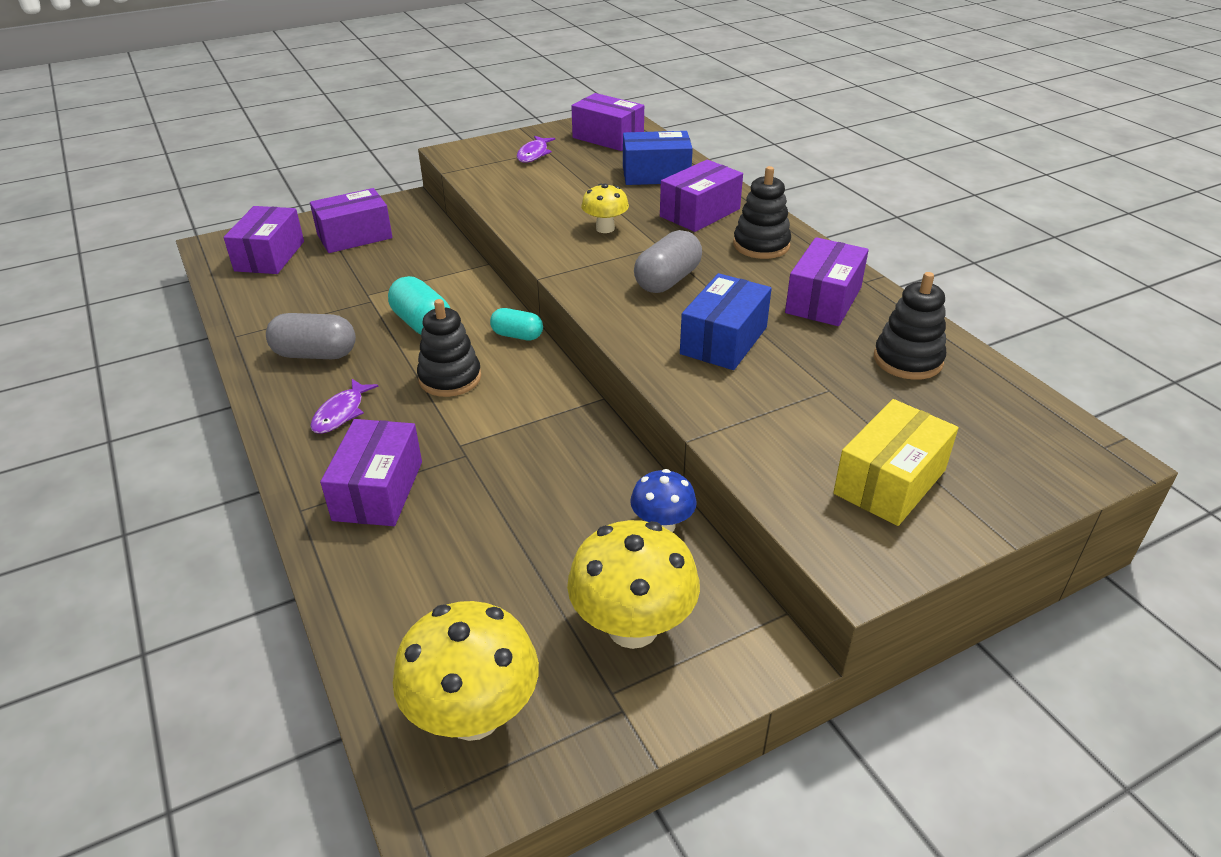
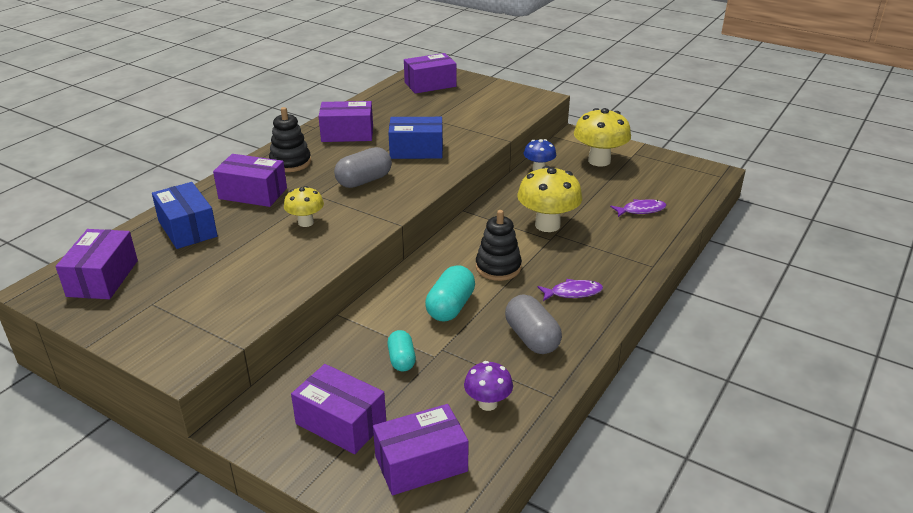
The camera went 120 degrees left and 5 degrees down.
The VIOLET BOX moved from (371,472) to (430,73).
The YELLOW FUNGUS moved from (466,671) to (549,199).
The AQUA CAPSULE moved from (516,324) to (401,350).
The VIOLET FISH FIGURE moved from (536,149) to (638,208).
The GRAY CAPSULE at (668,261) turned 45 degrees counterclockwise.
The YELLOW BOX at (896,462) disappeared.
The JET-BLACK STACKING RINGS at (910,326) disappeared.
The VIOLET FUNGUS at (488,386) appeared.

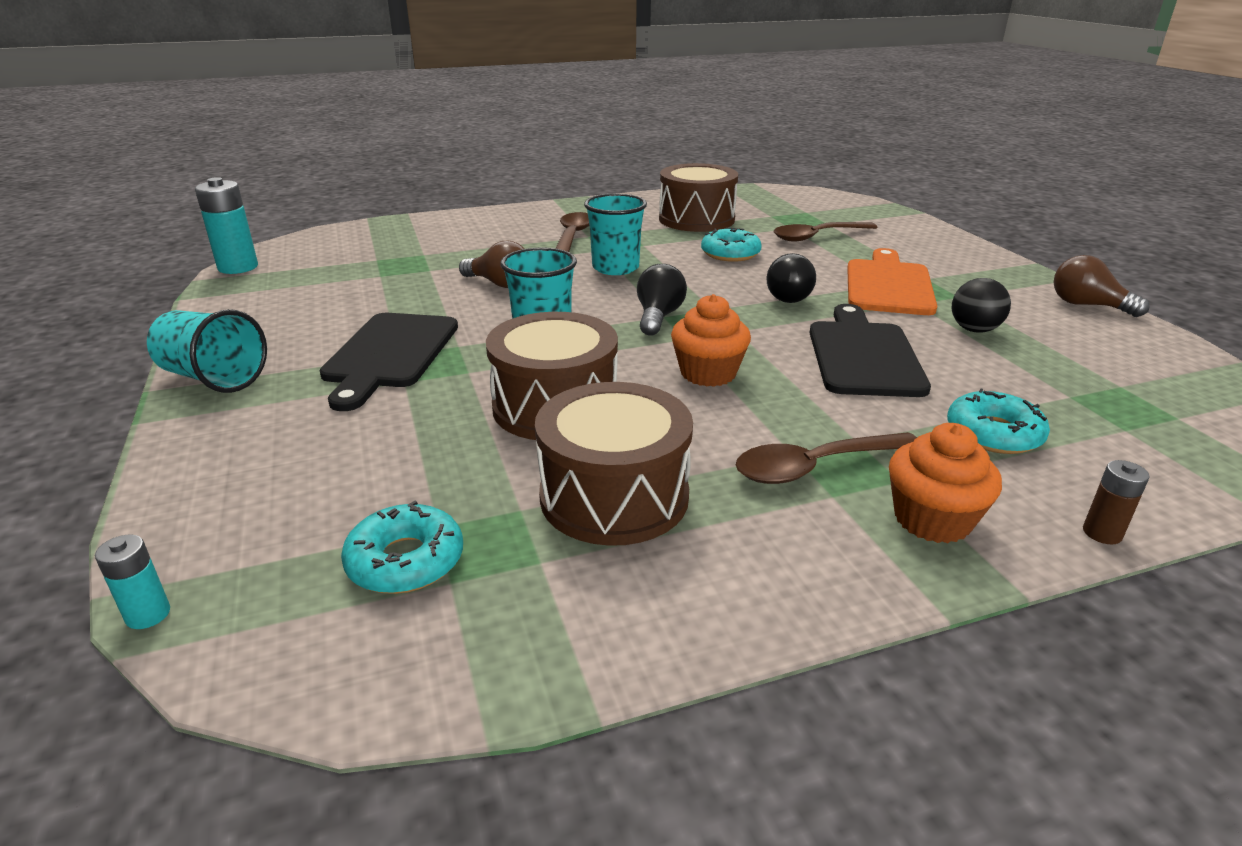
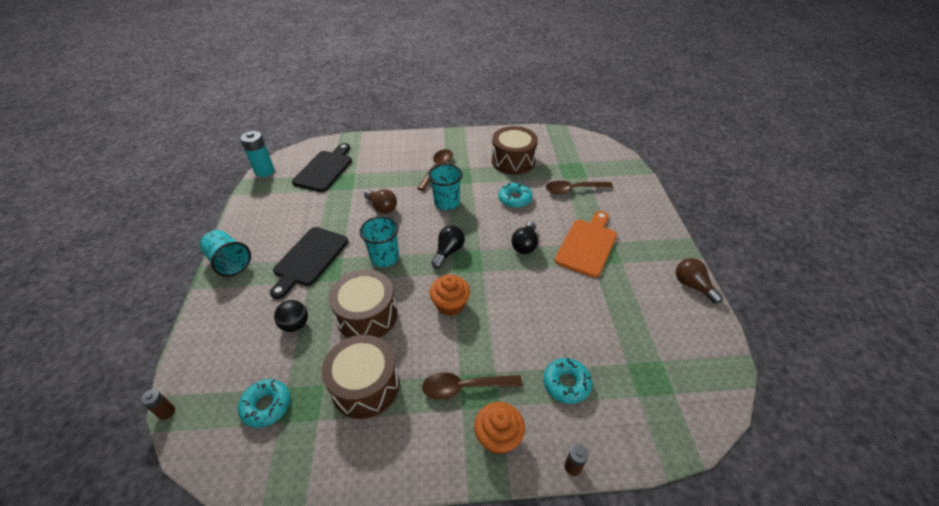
The camera went 15 degrees right and 15 degrees up.
The AQUA BATTERY at (132,581) became the DARK BROWN BATTERY at (158,404).
The JET-BLACK CUTTING BOARD moved from (870,350) to (322,167).
The JET-BLACK BALL moved from (981,305) to (291,316).

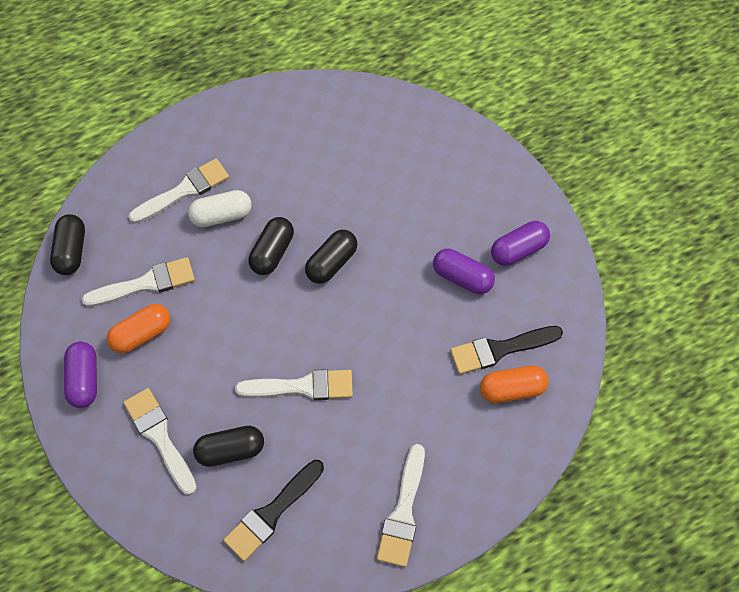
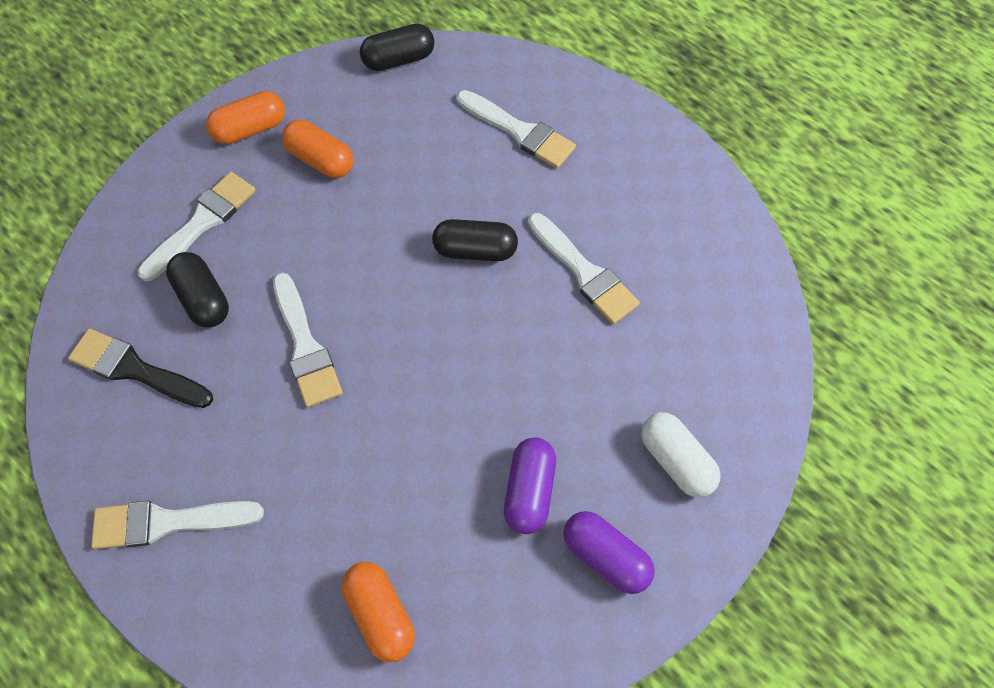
The camera went 70 degrees right and 0 degrees up.
The VIOLET CAPSULE at (80,374) became the ORANGE CAPSULE at (245,117).
The PURE WHITE PAINTBRUSH moved from (138,282) to (584,268).
The PURE WHITE CAPSULE moved from (220,208) to (681,455).
The JET-BLACK CAPSULE at (331,257) disappeared.
The JET-BLACK PAINTBRUSH at (506,350) disappeared.

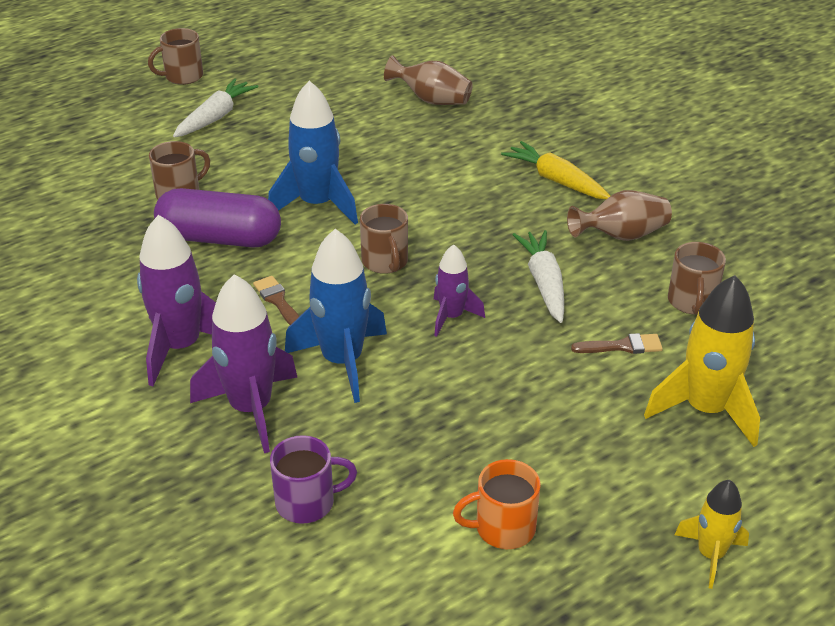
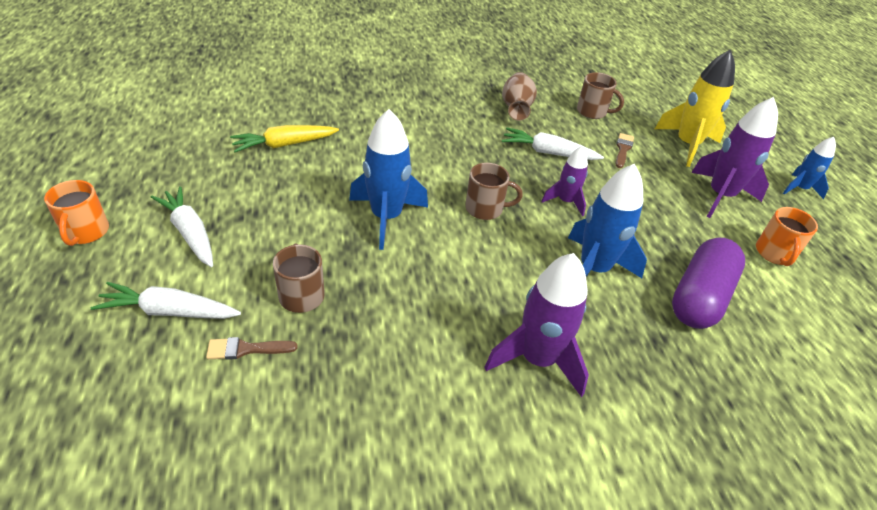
The camera went 70 degrees left and 5 degrees up.
The DARK BROWN TEA MUG at (175,56) became the ORANGE TEA MUG at (76,213).
The VIOLET CAPSULE moved from (217,218) to (708,283).
The VIOLET TOY ROCKET moved from (243,363) to (734,157).
The DARK BROWN PAINTBRUSH moved from (276,300) to (252,348).
The VIOLET TEA MUG at (313,479) disappeared.
The DARK BROWN FLOWER VASE at (428,80) disappeared.
The YELLOW CARROT moved from (555,170) to (284,138).
The YELLOW TOY ROCKET at (712,534) became the ROYAL BLUE TOY ROCKET at (809,168).
The PURE WHITE CARROT at (166,300) appeared.

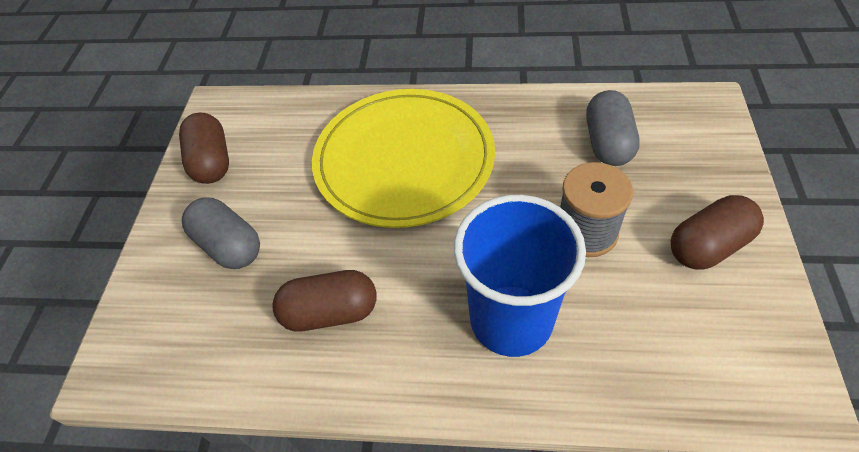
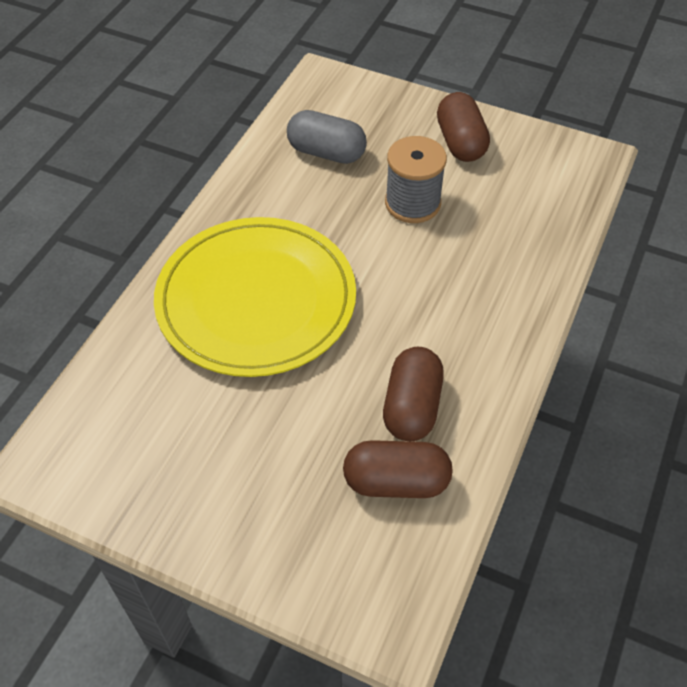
The camera went 75 degrees left and 0 degrees up.
The DARK BROWN CAPSULE moved from (204,148) to (398,469).
The GRAY CAPSULE at (221,233) disappeared.
The ROYAL BLUE TUMBLER at (520,276) disappeared.

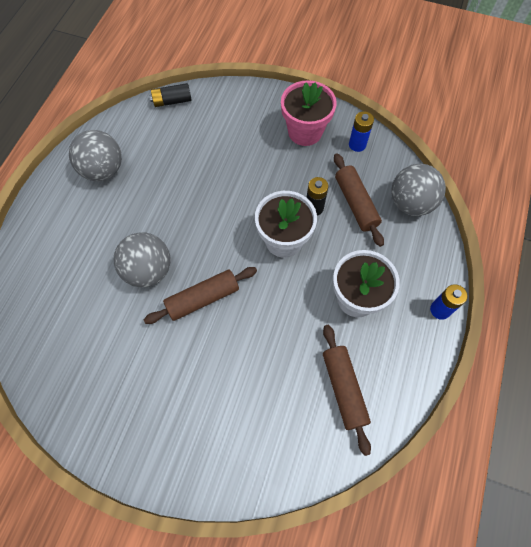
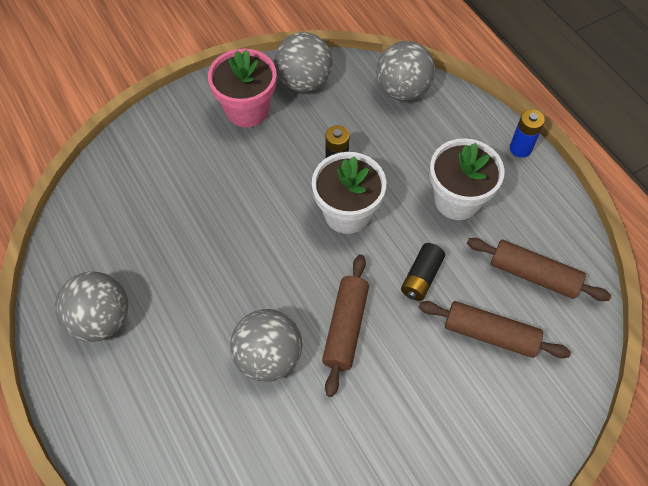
The camera went 50 degrees left and 5 degrees down.
The JET-BLACK BATTERY moved from (171,95) to (423,272).
The DARK BROWN ROLLING PIN moved from (359,200) to (495,329).
The ROYAL BLUE BATTERY at (361,131) was replaced by the GRAY BALL at (303,62).

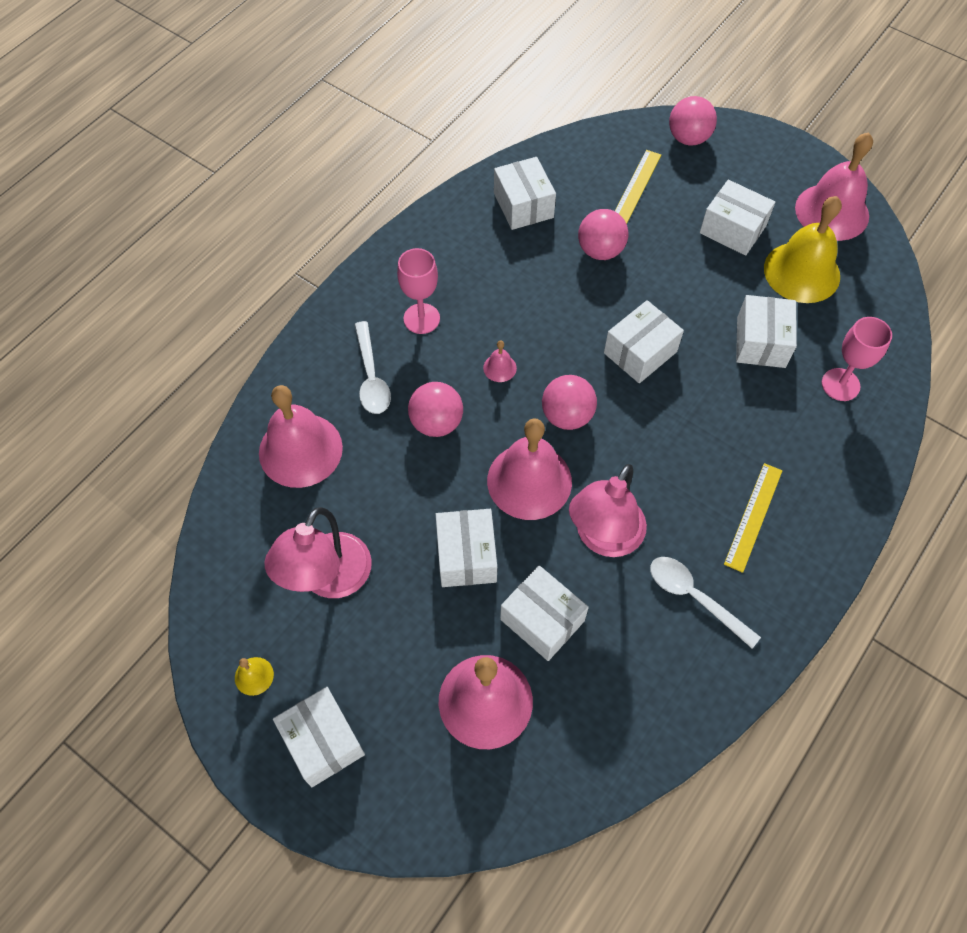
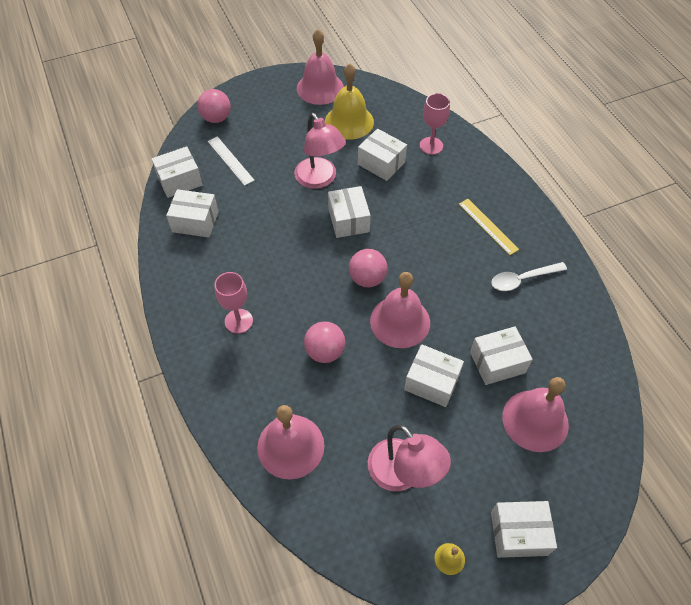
The camera went 60 degrees left and 5 degrees down.
The PURE WHITE TABLESPOON at (372,367) disappeared.
The ROSE-PINK SCHOOL BELL at (500,361) disappeared.
The ROSE-PINK DESK LAMP moved from (608,510) to (320,151).
The ROSE-PINK BALL at (603,234) disappeared.
The YELLOW RULER at (638,187) became the PURE WHITE RULER at (231,161).
The PURE WHITE BOX moved from (737,218) to (177,172).

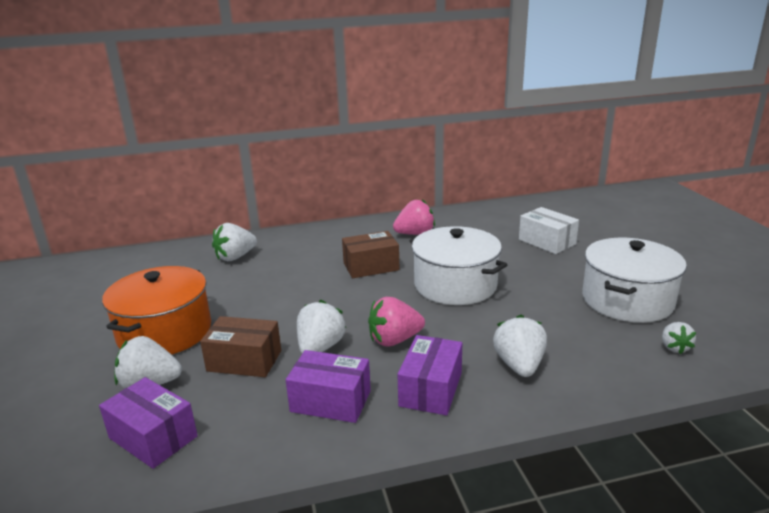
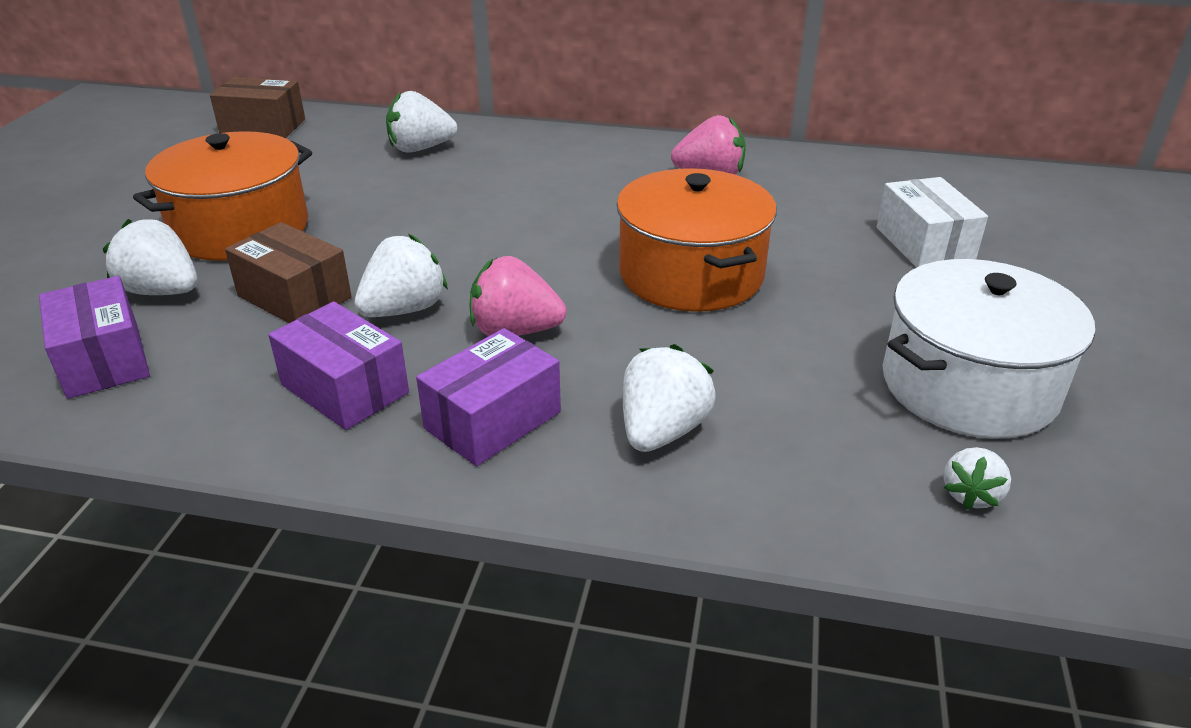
The camera went 25 degrees right and 10 degrees up.
The DARK BROWN BOX moved from (371,254) to (257,107).
The PURE WHITE POT at (458,265) became the ORANGE POT at (696,240).

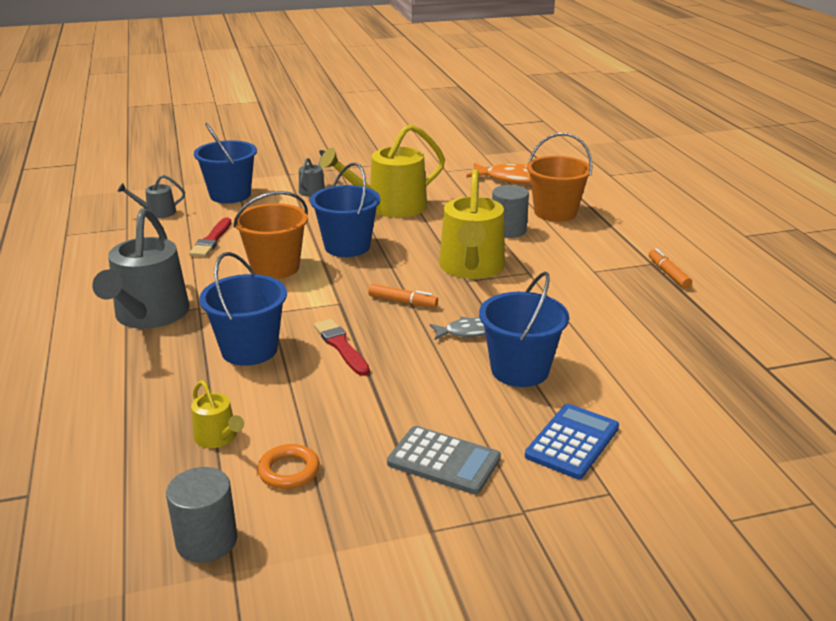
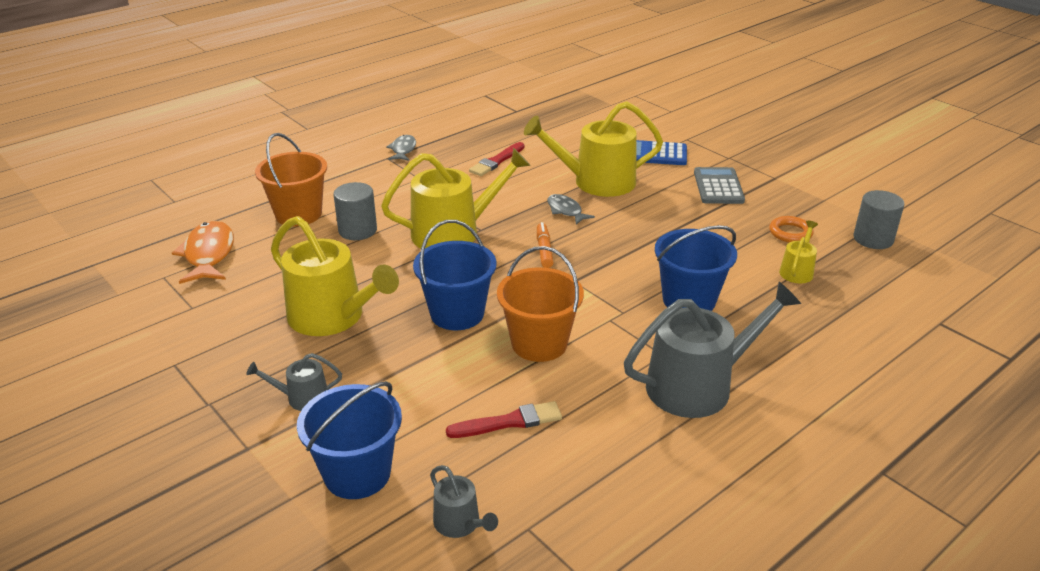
The camera went 115 degrees left and 5 degrees up.
The RED PAINTBRUSH moved from (342,347) to (497,159).
The ROYAL BLUE BUCKET at (524,329) was replaced by the YELLOW SPRINKLING CAN at (593,149).
The ORANGE MARKER at (670,268) was replaced by the GRAY FISH FIGURE at (401,148).

